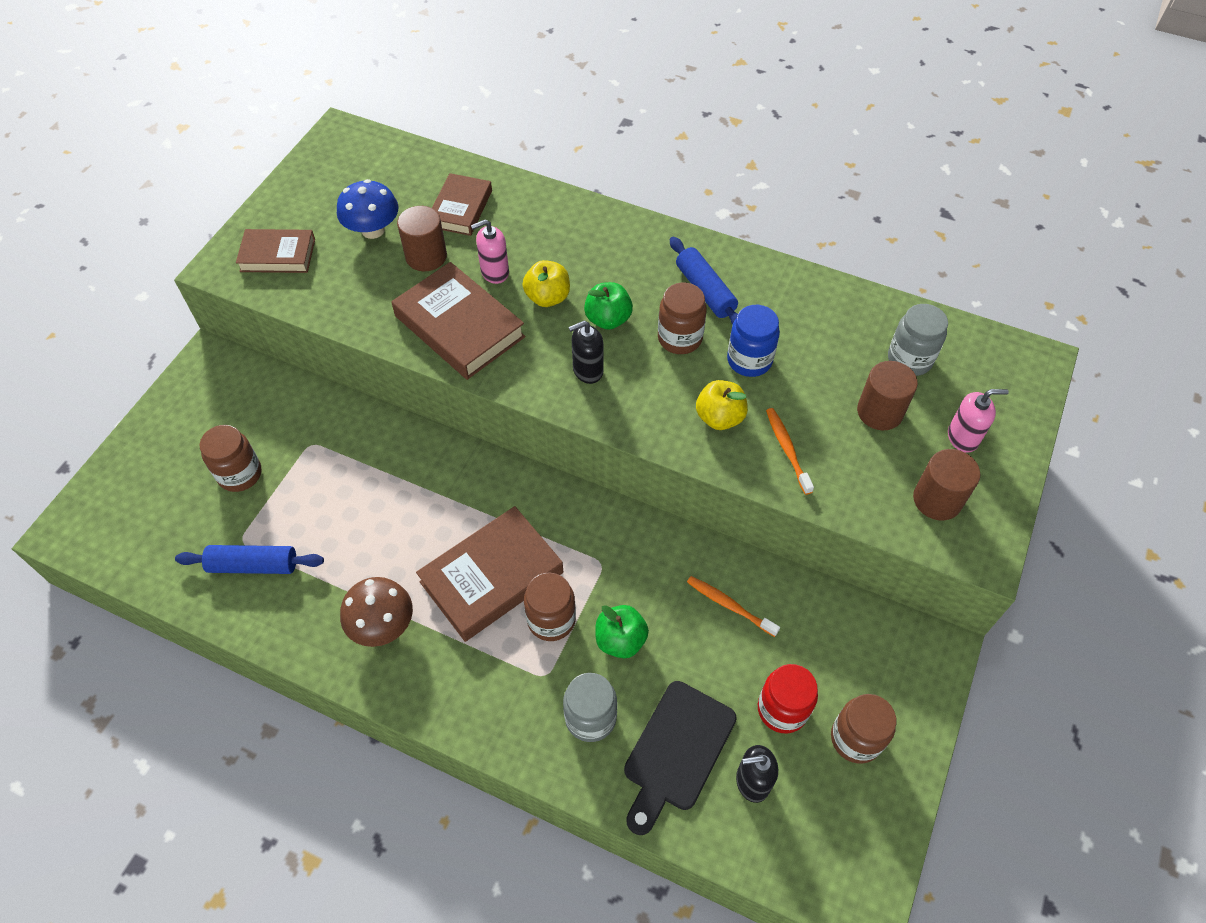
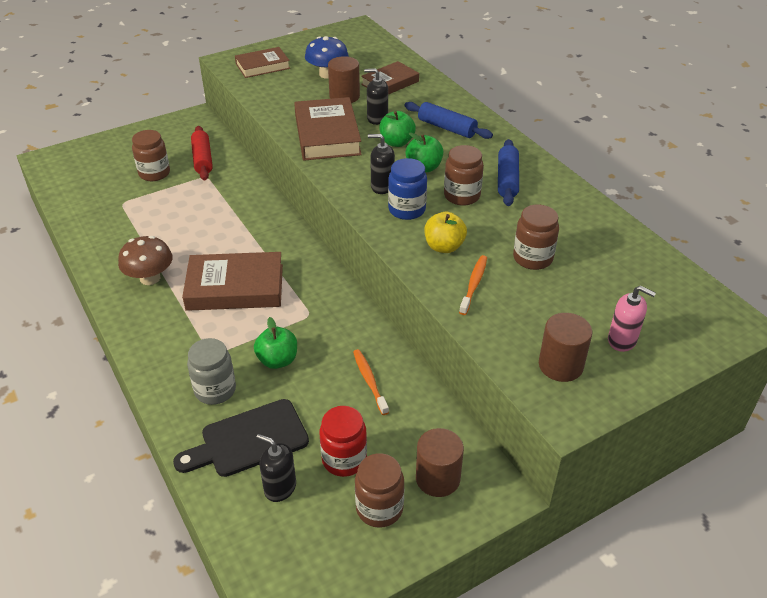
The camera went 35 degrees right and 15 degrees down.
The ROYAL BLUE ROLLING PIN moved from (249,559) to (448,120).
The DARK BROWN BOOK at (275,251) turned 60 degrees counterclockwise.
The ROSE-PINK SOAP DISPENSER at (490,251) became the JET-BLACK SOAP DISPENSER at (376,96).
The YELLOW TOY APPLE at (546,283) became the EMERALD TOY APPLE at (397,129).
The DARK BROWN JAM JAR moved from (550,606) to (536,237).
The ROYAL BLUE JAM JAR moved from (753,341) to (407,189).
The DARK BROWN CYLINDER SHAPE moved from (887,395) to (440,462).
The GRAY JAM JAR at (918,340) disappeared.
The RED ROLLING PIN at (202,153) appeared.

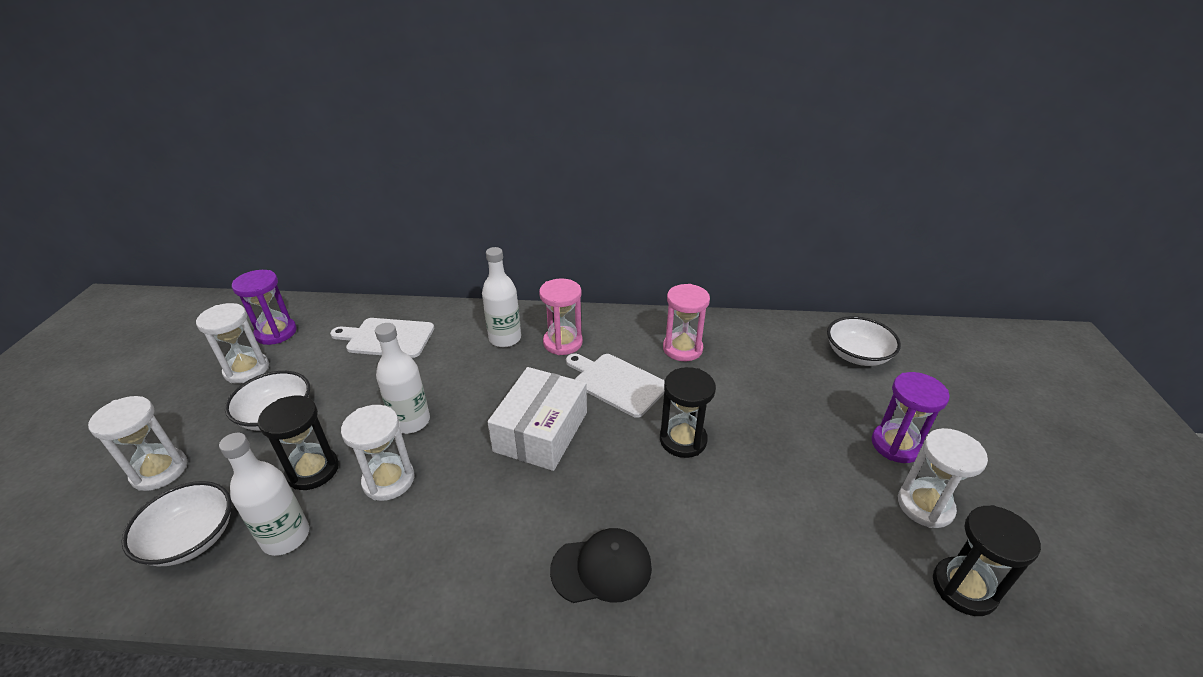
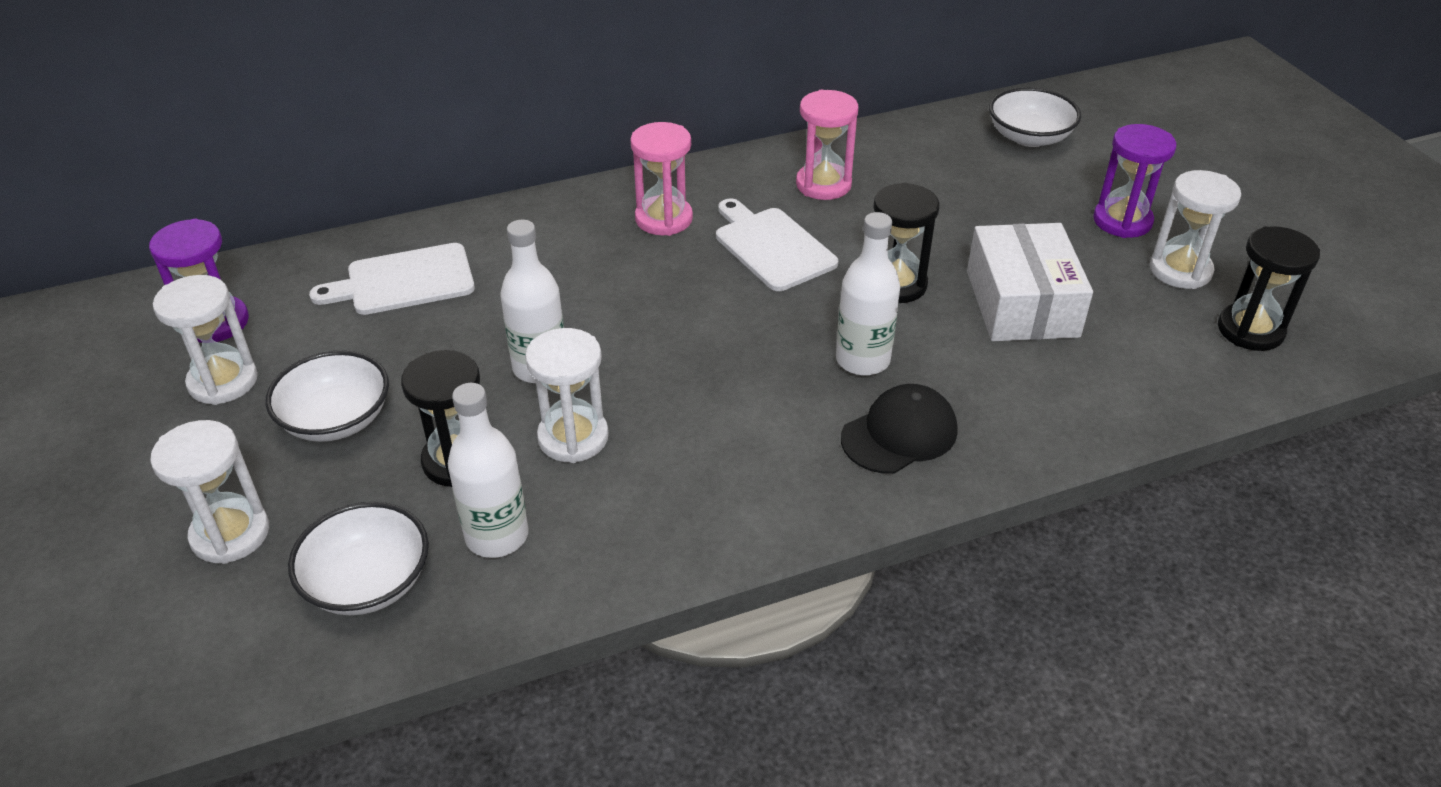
The camera went 25 degrees left and 5 degrees up.
The PURE WHITE FLASK moved from (501,297) to (868,294).
The PURE WHITE BOX moved from (537,419) to (1030,282).
The PURE WHITE CUTTING BOARD at (615,385) turned 45 degrees clockwise.

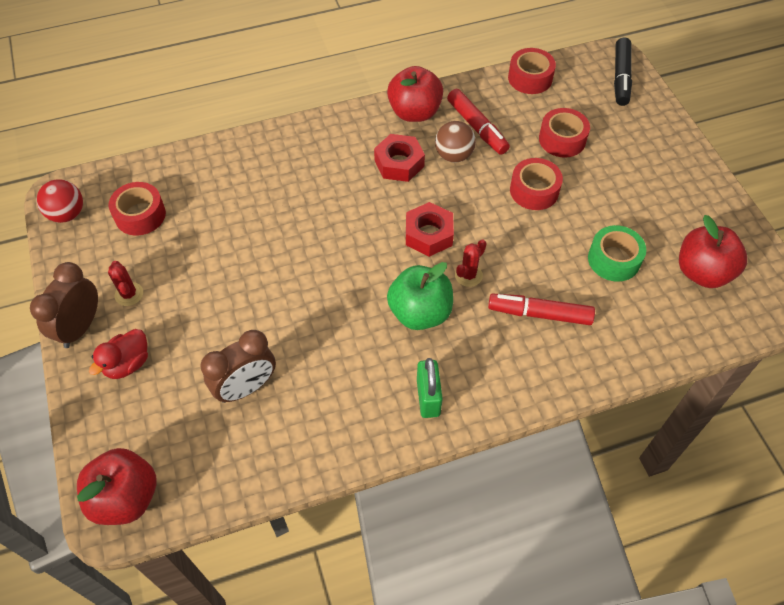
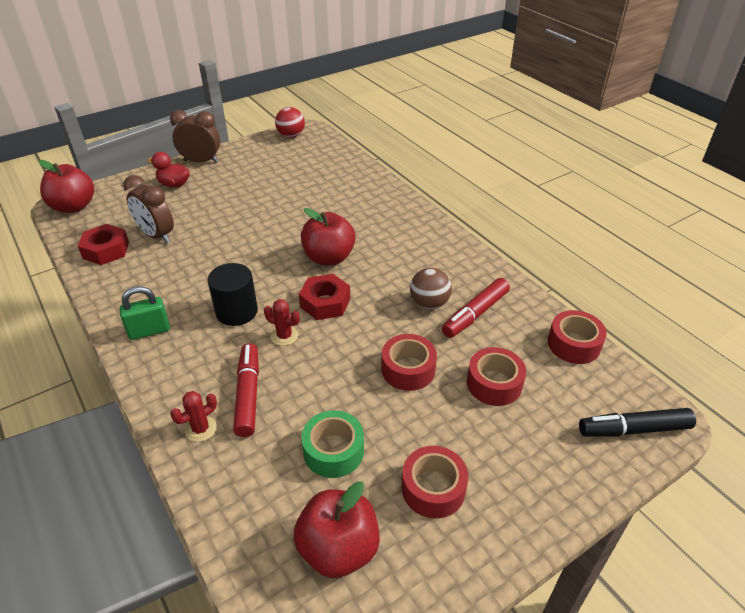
The camera went 75 degrees right and 15 degrees down.
The RED PRICKLY PLANT moved from (125,283) to (193,416).
The RED ROLL OF TAPE moved from (137,209) to (435,482).
The RED NUT moved from (399,158) to (103,244).
The RED TOY APPLE moved from (415,94) to (328,236).
The EMERALD TOY APPLE at (420,296) was replaced by the JET-BLACK CYLINDER SHAPE at (232,294).

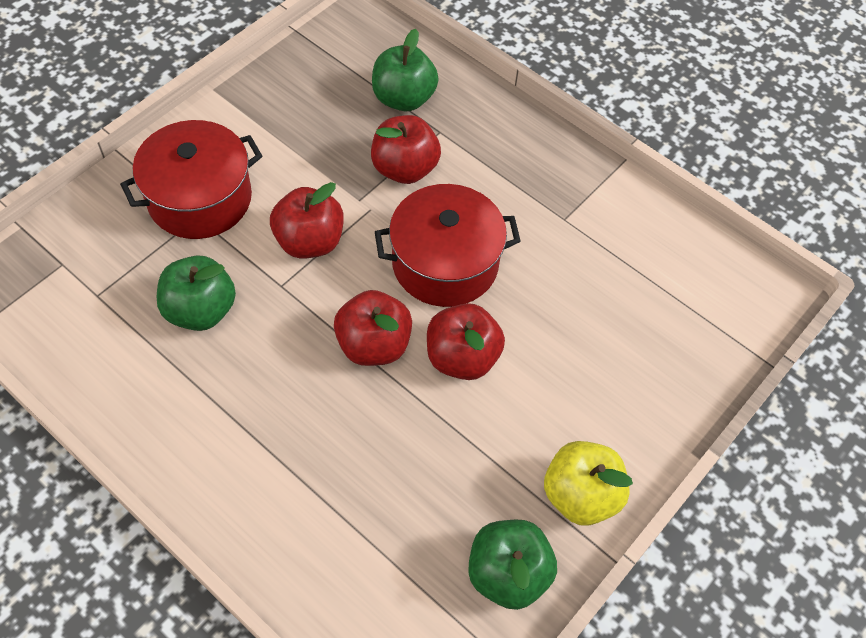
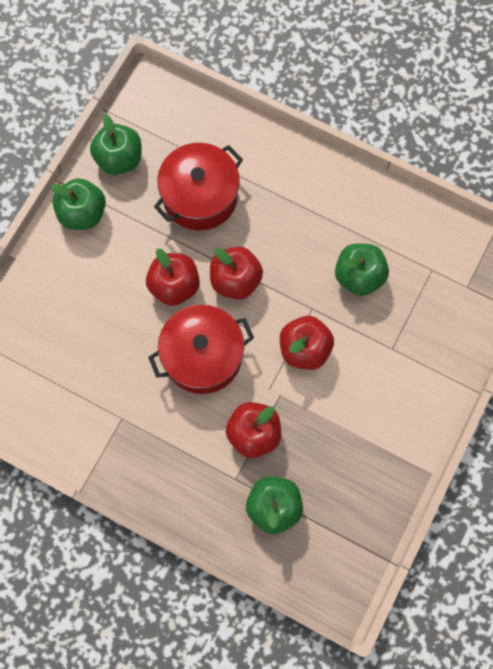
The camera went 170 degrees right and 15 degrees up.
The RED POT moved from (191,179) to (198,186).
The YELLOW TOY APPLE at (588,483) became the EMERALD TOY APPLE at (78,204).

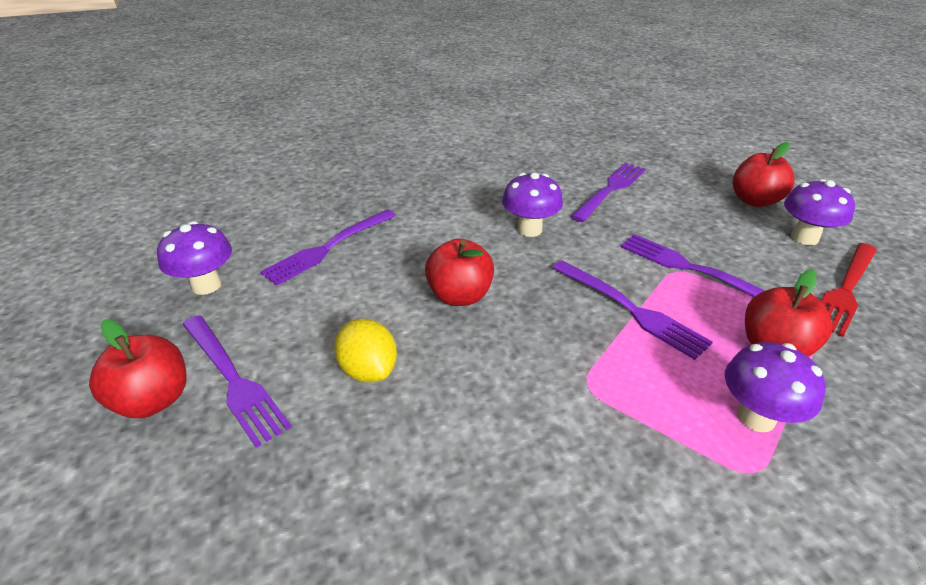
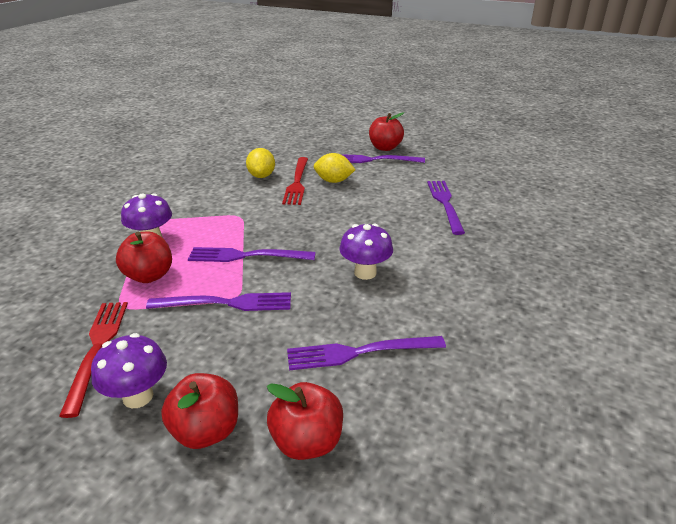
The camera went 135 degrees right and 5 degrees down.
The VIOLET FUNGUS at (194,258) disappeared.
The RED TOY APPLE moved from (459,272) to (305,421).
The VIOLET FORK at (608,192) turned 90 degrees clockwise.
The YELLOW TOY LEMON at (260,163) appeared.
The RED FORK at (295,181) appeared.

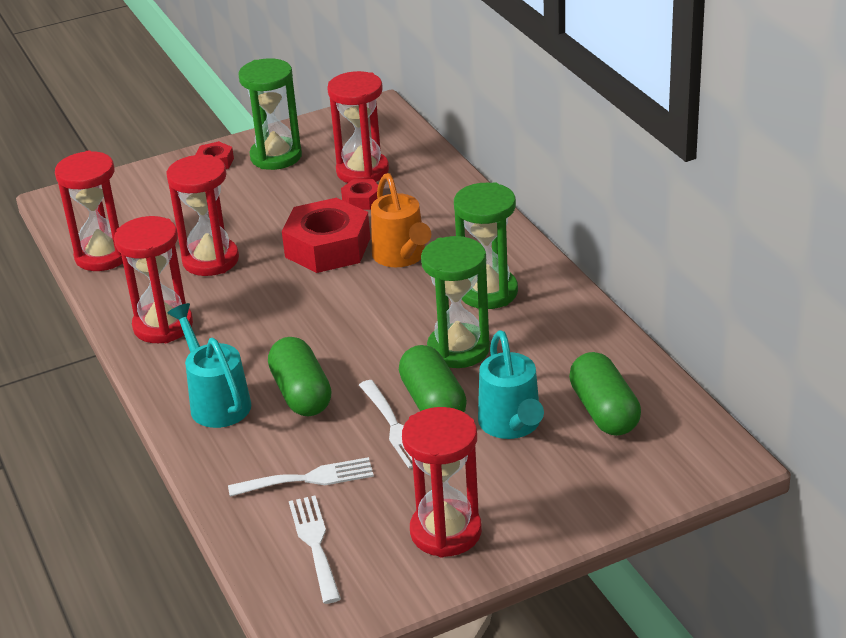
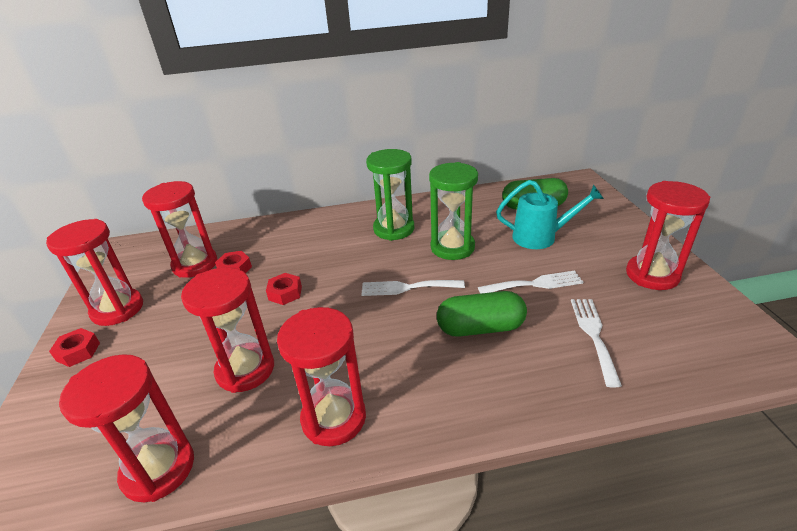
The camera went 75 degrees left and 0 degrees up.
The AQUA SPRINKLING CAN at (209,365) disappeared.
The EMERALD HOURGLASS at (270,114) became the RED HOURGLASS at (94,272).
The RED NUT at (326,235) changed to 0.47 times the size.
The PURE WHITE FORK moved from (315,550) to (413,288).
The ORANGE SPRINKLING CAN at (401,220) disappeared.
The EMERALD CAPSULE at (433,378) disappeared.

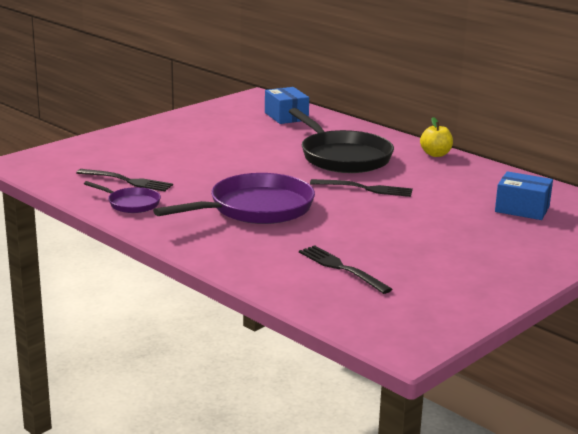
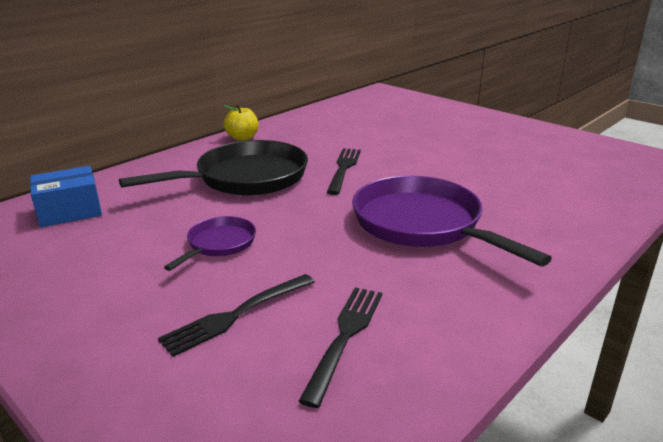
The camera went 90 degrees left and 5 degrees up.
The VIOLET SKILLET moved from (122,197) to (210,243).
The JET-BLACK FORK moved from (345,269) to (236,315).
The ROYAL BLUE BOX at (524,195) disappeared.

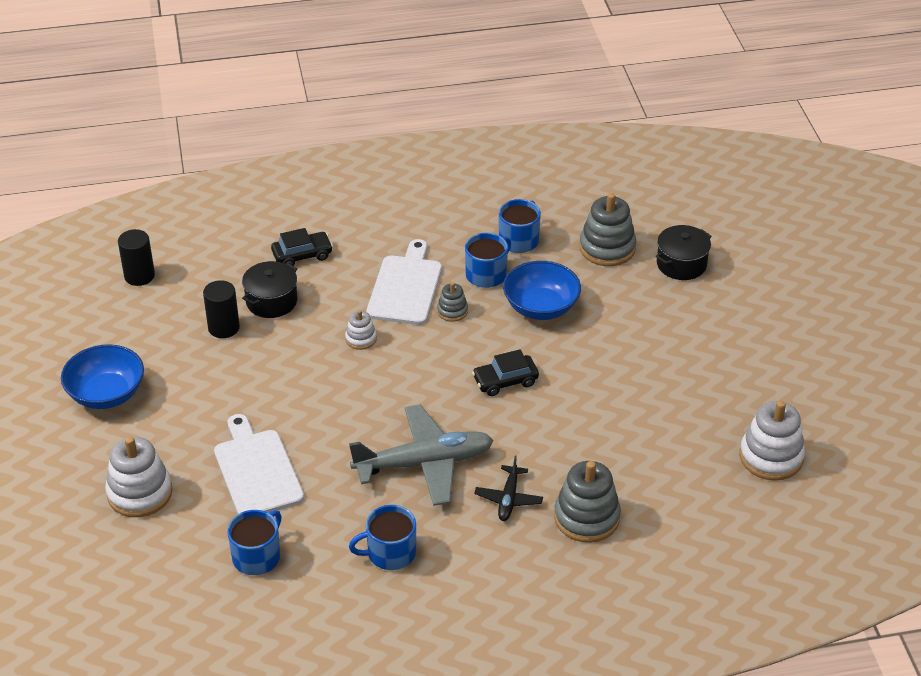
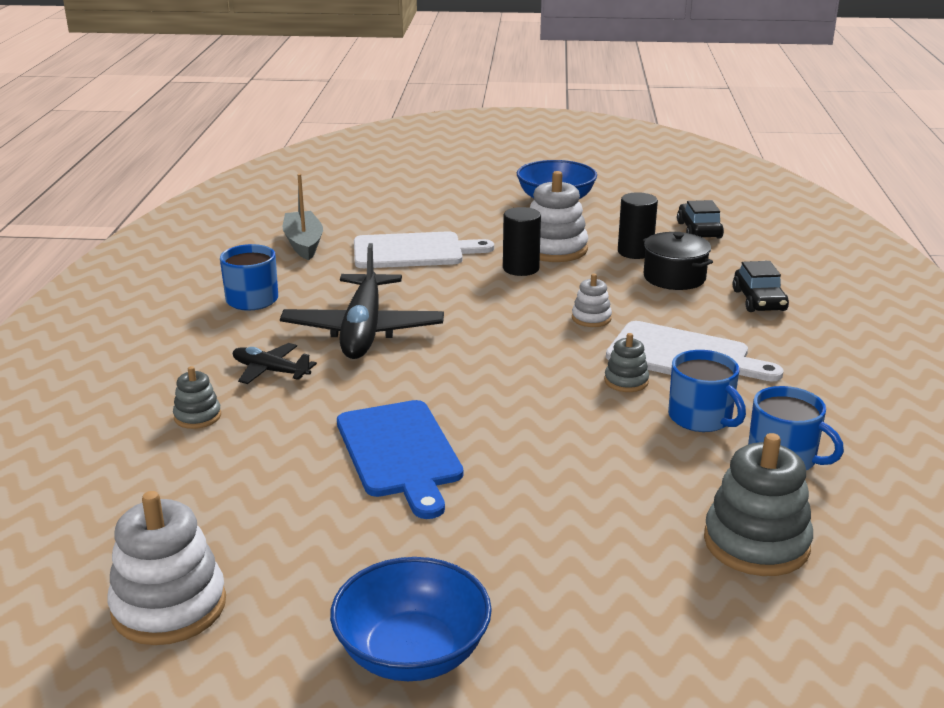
The camera went 105 degrees right and 15 degrees down.
The PURE WHITE STACKING RINGS moved from (139,477) to (559,216).
The JET-BLACK CYLINDER SHAPE moved from (136,257) to (522,241).
The ROYAL BLUE TEA MUG at (254,542) was replaced by the GRAY BOAT at (303,217).
The GRAY AEROPLANE at (421,455) became the JET-BLACK AEROPLANE at (362,301).
The JET-BLACK AUTOMOBILE moved from (505,372) to (700,219).
The ROYAL BLUE SERVING BOWL moved from (542,290) to (411,619).
The GRAY STACKING RINGS at (587,502) changed to 0.53 times the size.
The JET-BLACK POT at (684,252) disappeared.
The ROYAL BLUE CUTTING BOARD at (400,459) appeared.

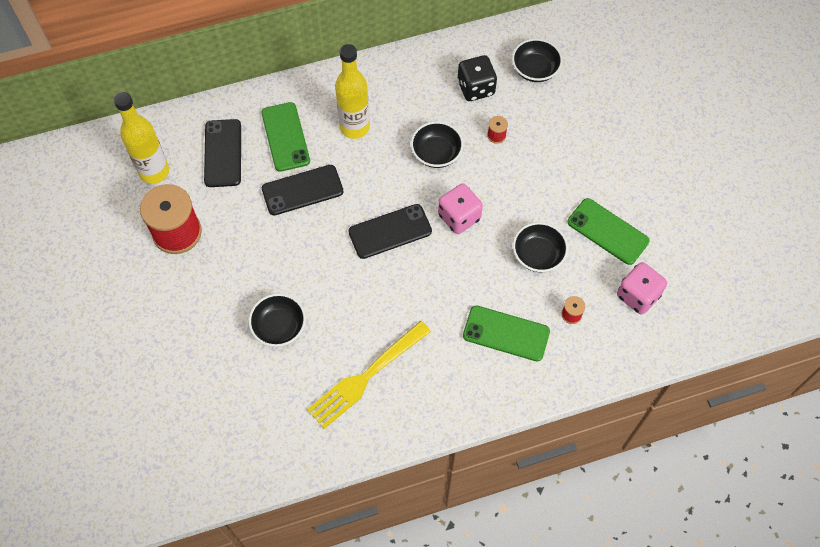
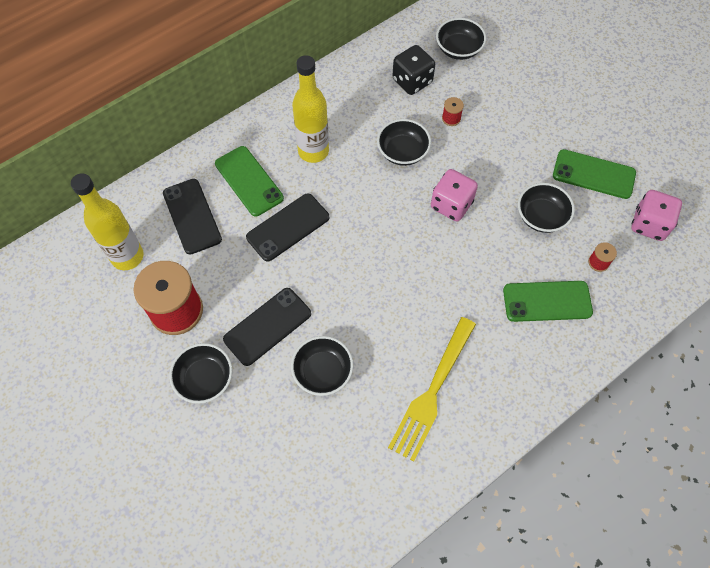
The camera went 20 degrees left and 0 degrees up.
The JET-BLACK PHONE moved from (390,231) to (267,327).
The JET-BLACK SERVING BOWL at (201,373) appeared.

